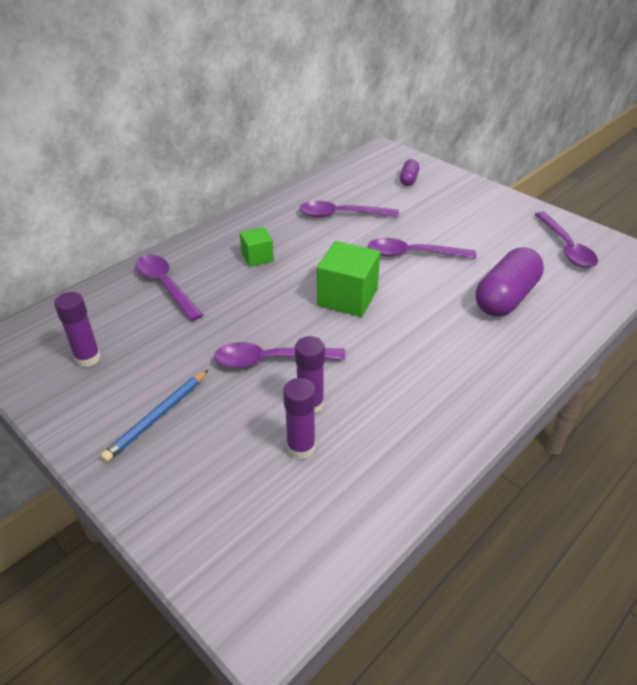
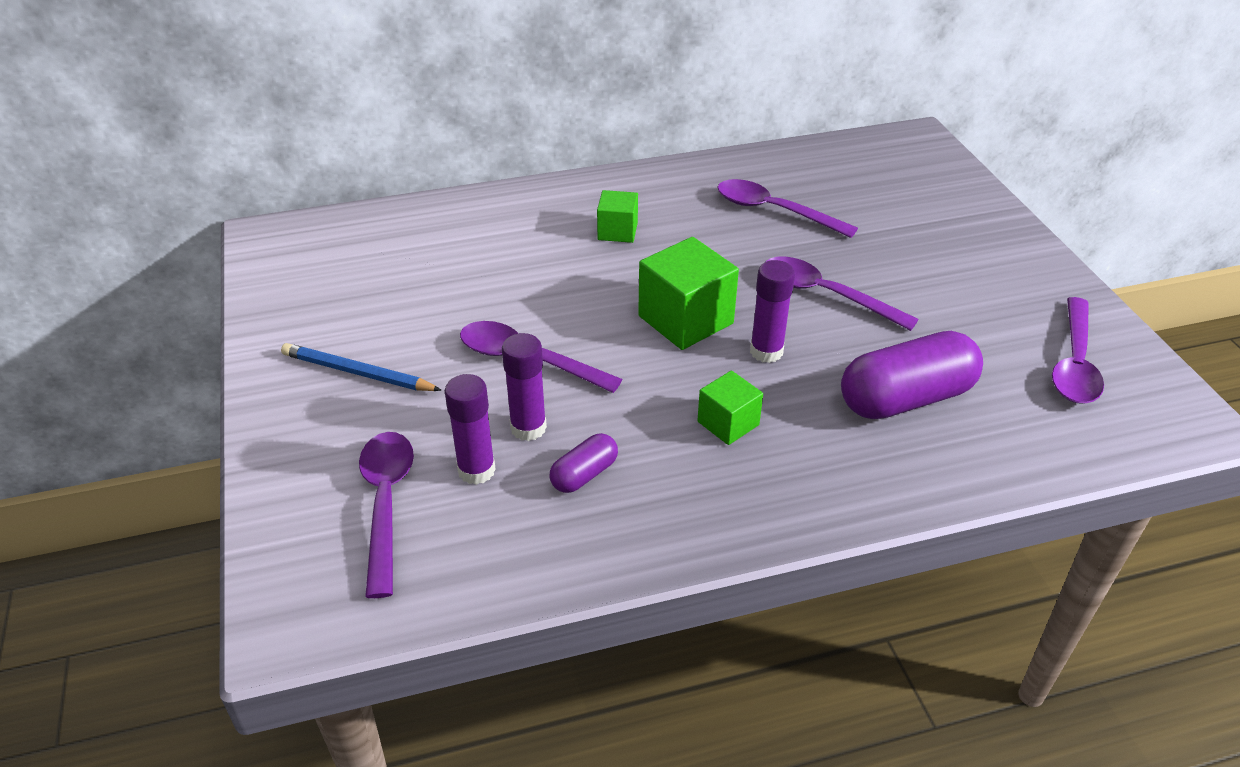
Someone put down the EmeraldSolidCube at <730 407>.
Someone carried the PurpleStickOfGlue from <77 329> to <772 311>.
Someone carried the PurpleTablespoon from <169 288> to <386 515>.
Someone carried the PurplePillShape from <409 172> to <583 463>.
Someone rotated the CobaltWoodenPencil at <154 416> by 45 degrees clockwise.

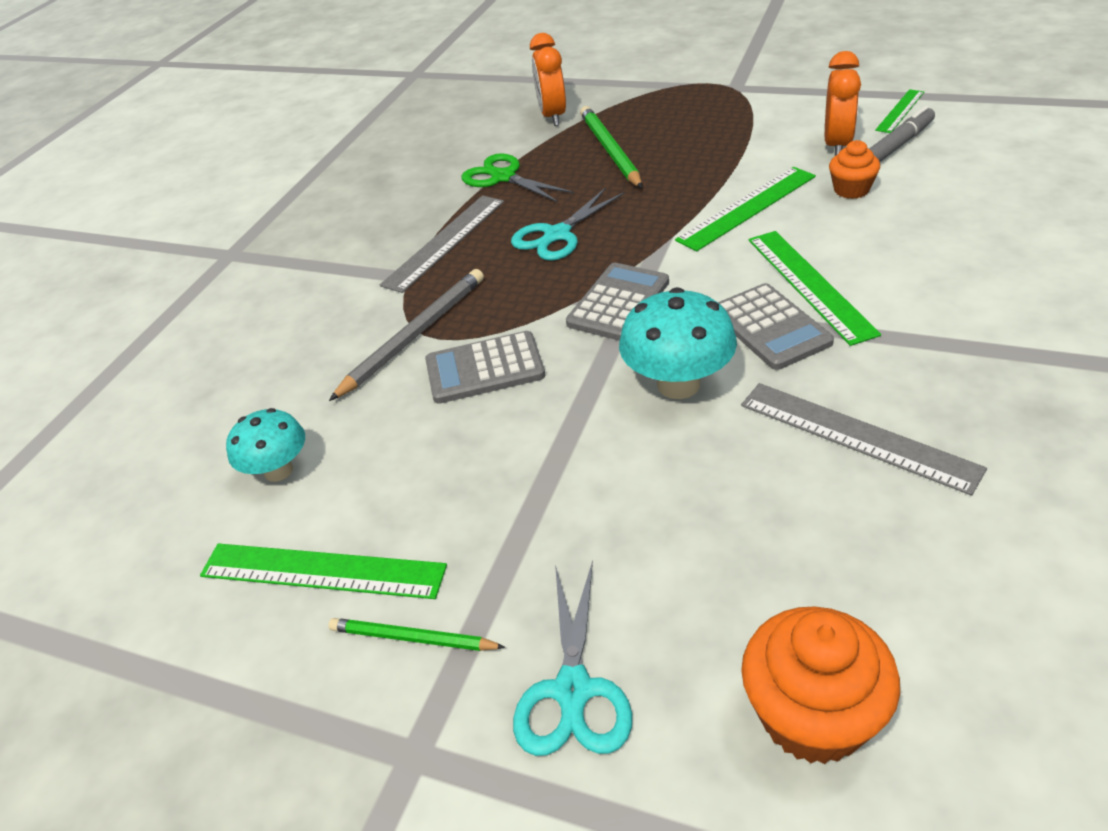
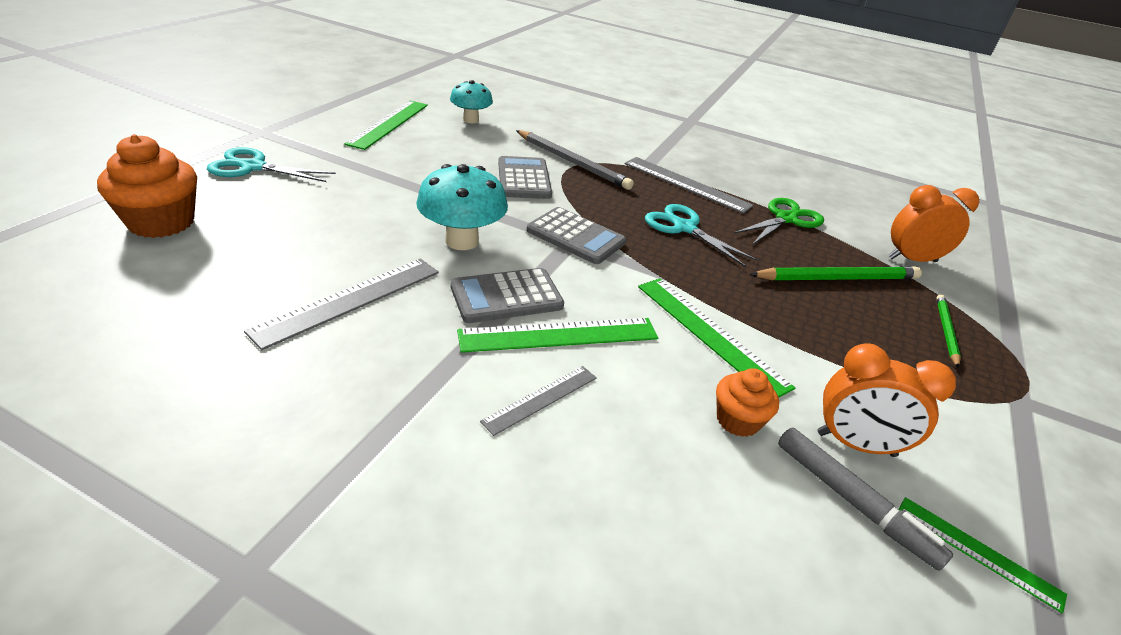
Someone put down the GreyMeasuringStick at <538 401>.
Someone carried the EmeraldWoodenPencil from <417 634> to <948 331>.

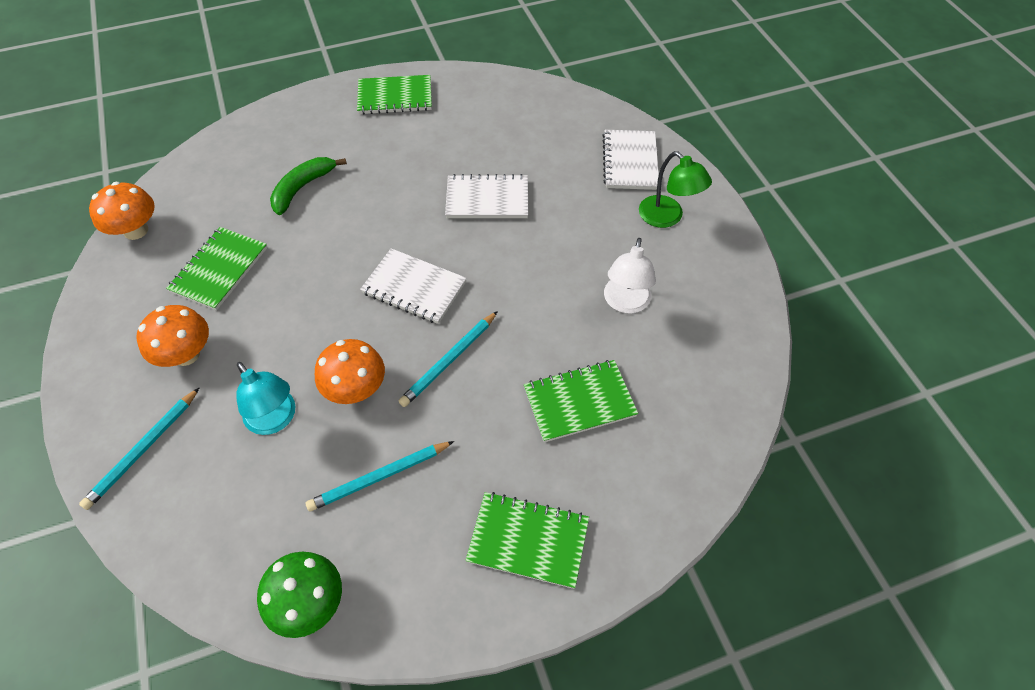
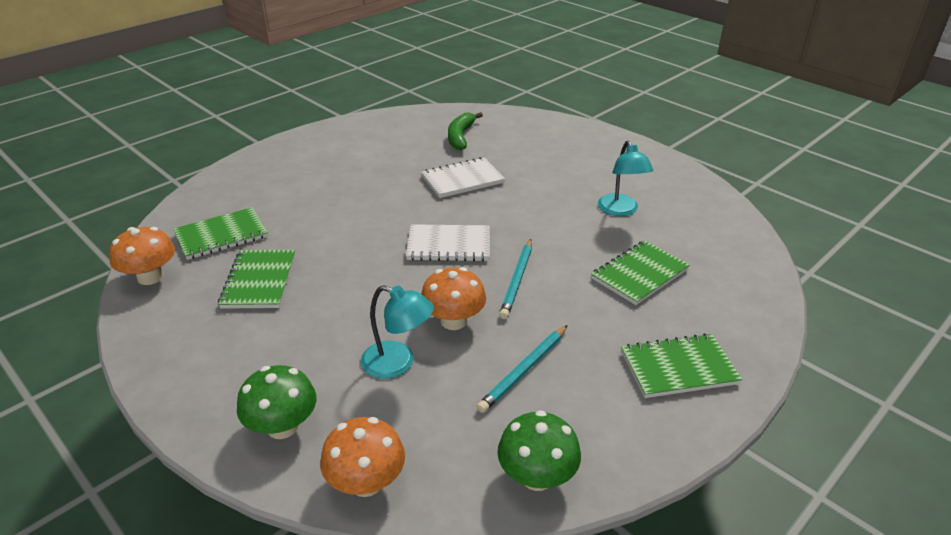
Someone took away the SnowWhiteNotebook at <630 160>.
Someone took away the EmeraldDeskLamp at <675 189>.
Someone carried the BrightOrangeToadstool from <172 336> to <362 457>.
Someone carried the EmeraldToyBanana from <308 186> to <465 131>.
Someone carried the EmeraldNotebook from <394 94> to <221 233>.
Someone swapped the AquaWoodenPencil at <139 449> for the EmeraldToadstool at <276 402>.
Someone repainted the SnowWhiteDeskLamp at <630 276>, which became the AquaDeskLamp at <625 178>.

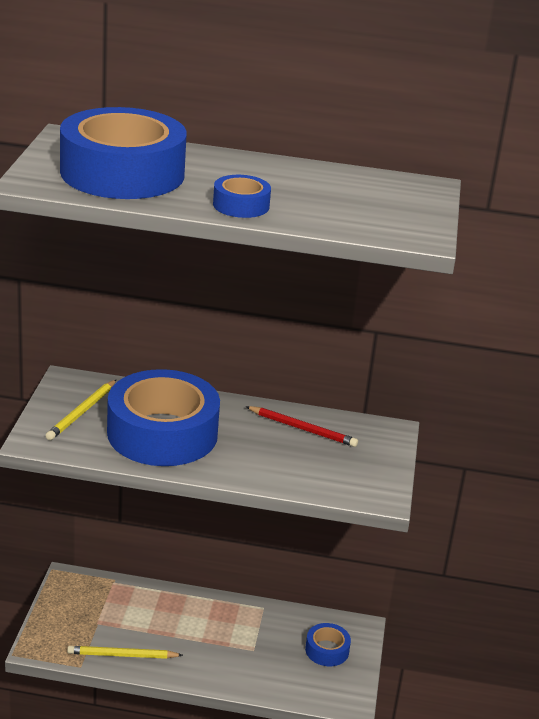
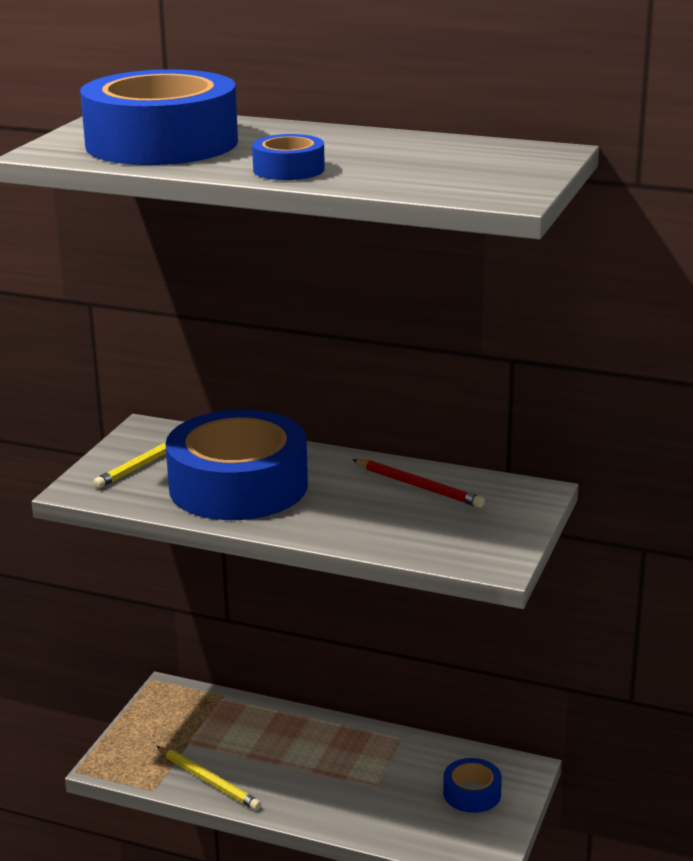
Someone rotated the YellowWoodenPencil at <125 652> by 150 degrees counterclockwise.

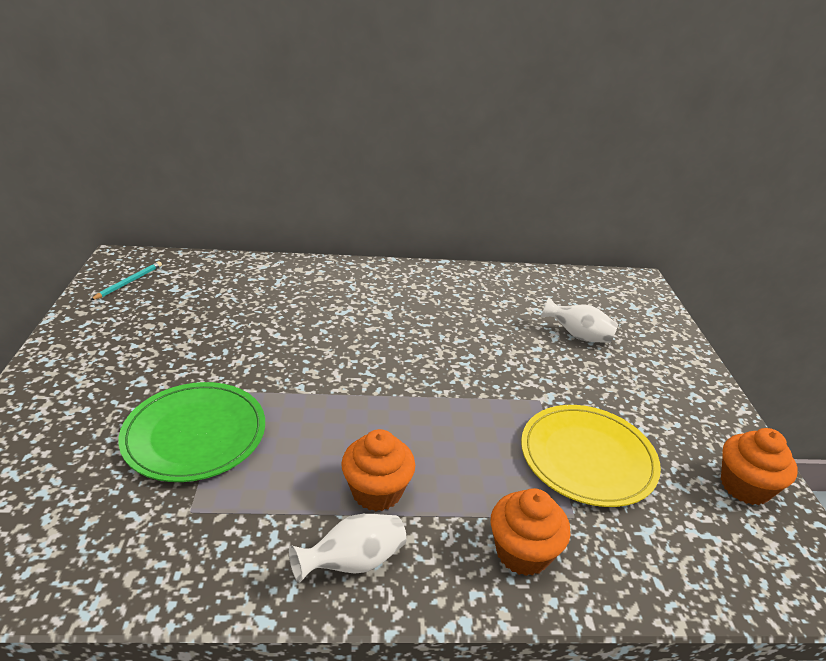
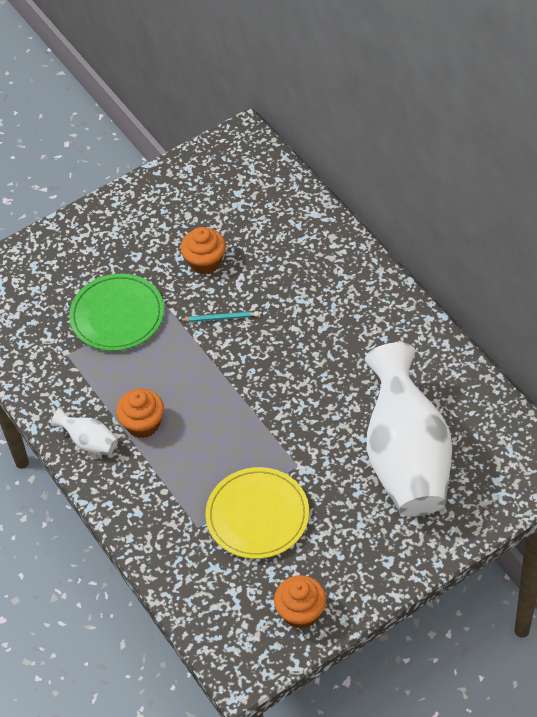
Someone carried the AquaWoodenPencil from <126 280> to <219 316>.
Someone carried the BrightOrangeMuffin from <531 532> to <203 250>.
Someone scaled the SnowWhiteFlowerVase at <579 320> by 2.46.

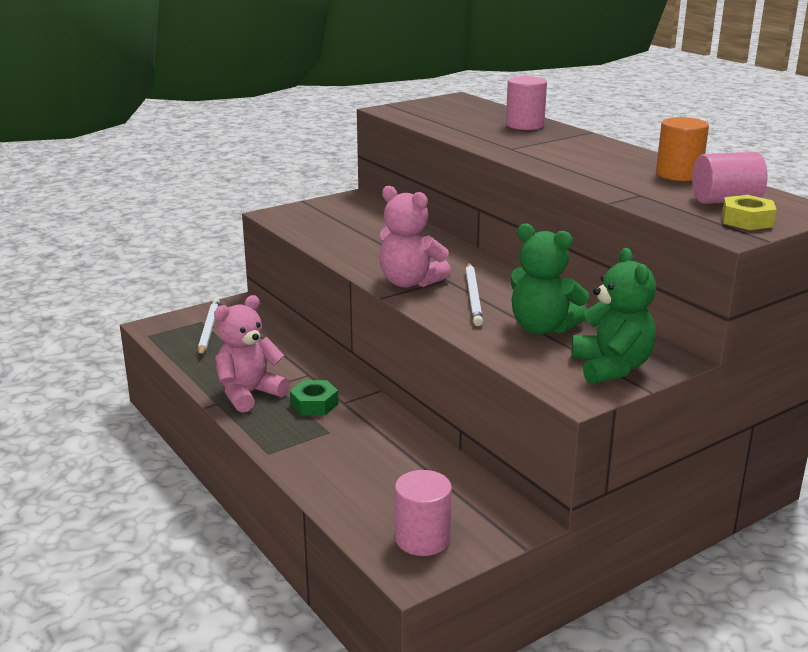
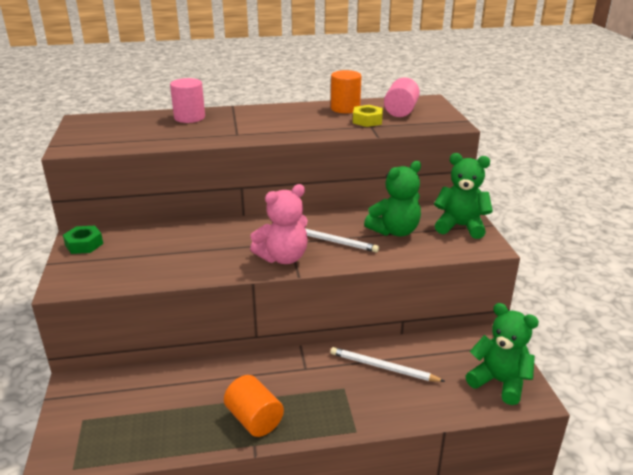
Someone carried the SnowWhiteWoodenPencil from <209 327> to <387 364>.
Someone carried the EmeraldNut from <314 397> to <83 240>.
Someone carried the YellowNut from <749 212> to <368 116>.
Someone swapped the RosyTeddy at <252 354> for the BrightOrangeCylinderShape at <254 406>.
Someone swapped the RosyCylinderShape at <423 513> for the EmeraldTeddy at <502 354>.

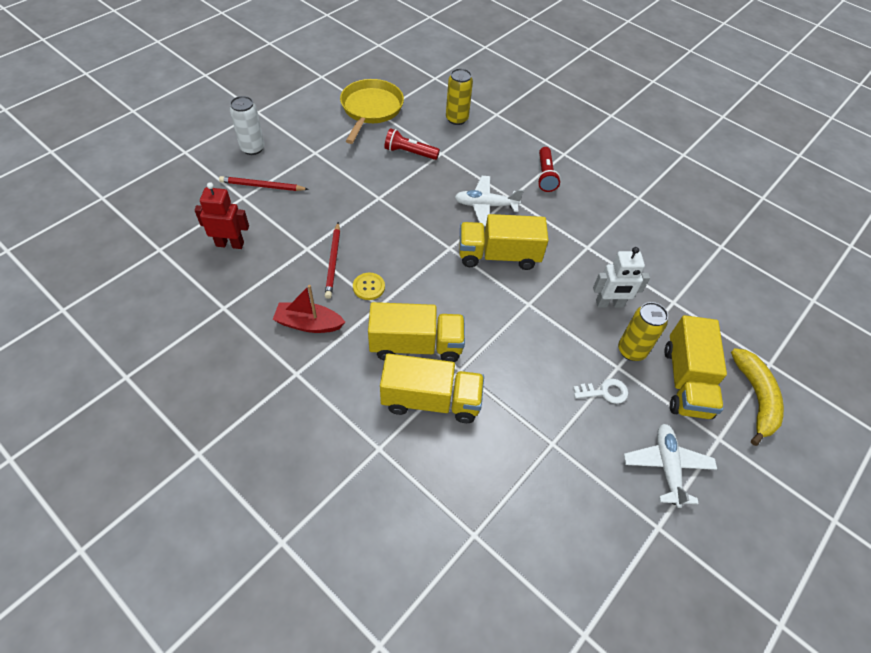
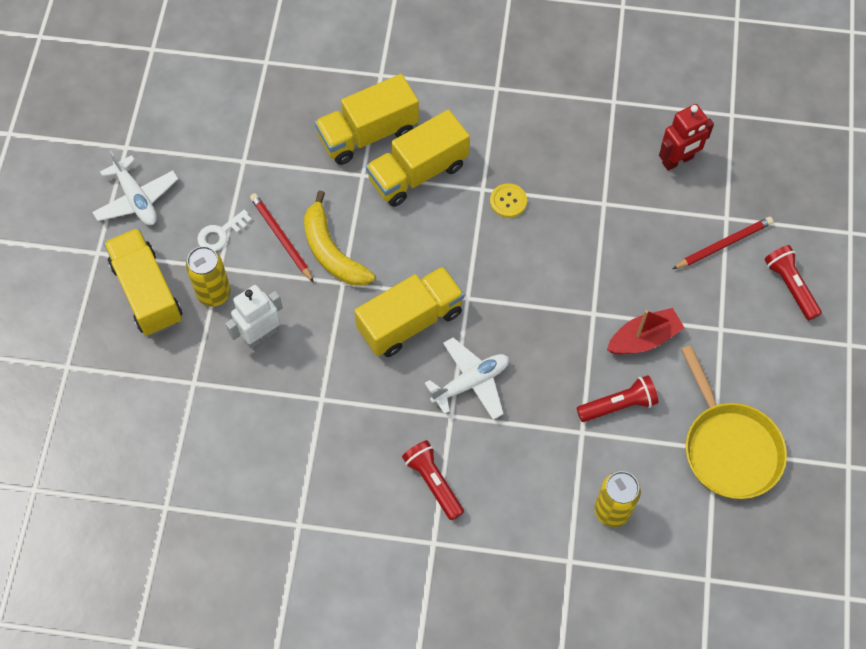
Someone carried the ScarletBoat from <309 309> to <646 331>.
Someone carried the ScarletWoodenPencil from <332 260> to <282 238>.
Someone carried the YellowToyBanana from <757 397> to <339 238>.
Someone swapped the SnowWhiteCan at <247 125> for the ScarletPocketTorch at <793 282>.

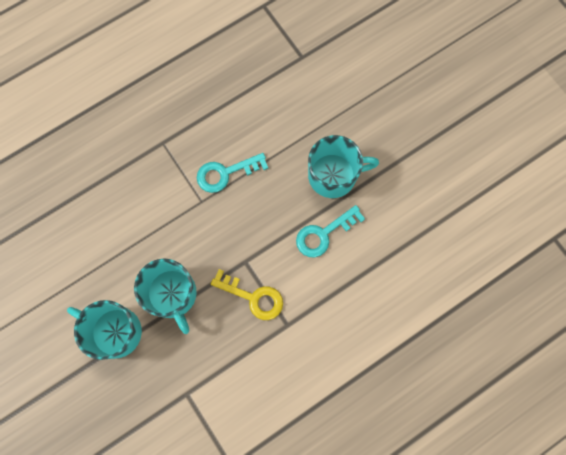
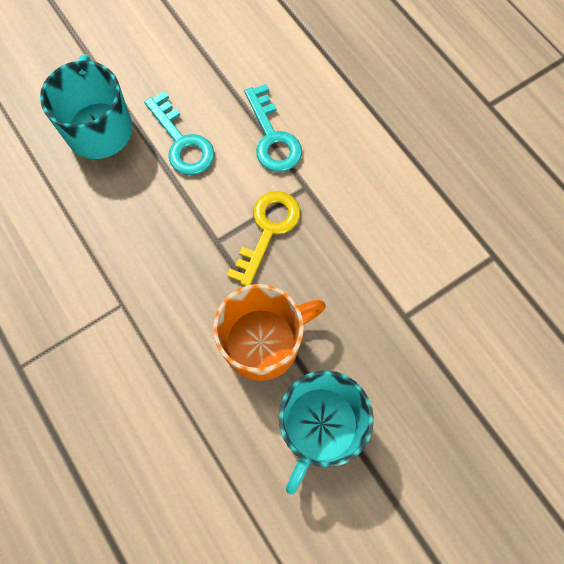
Someone carried the AquaDoorKey from <232 173> to <273 128>.
Someone repainted the AquaMug at <165 296>, which became the BrightOrangeMug at <269 332>.

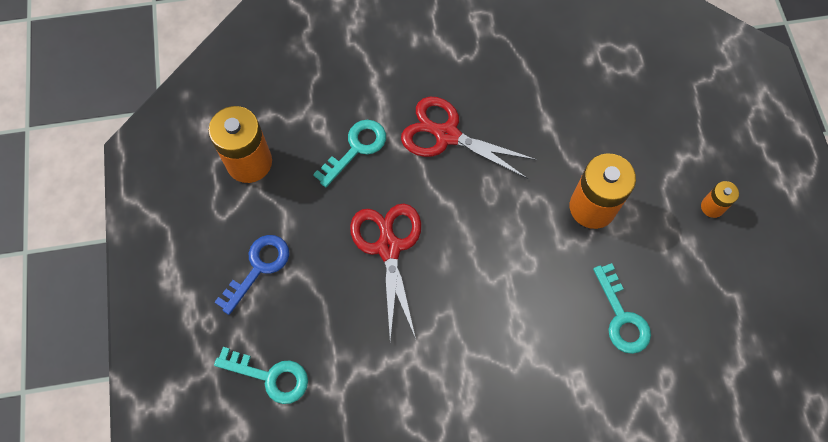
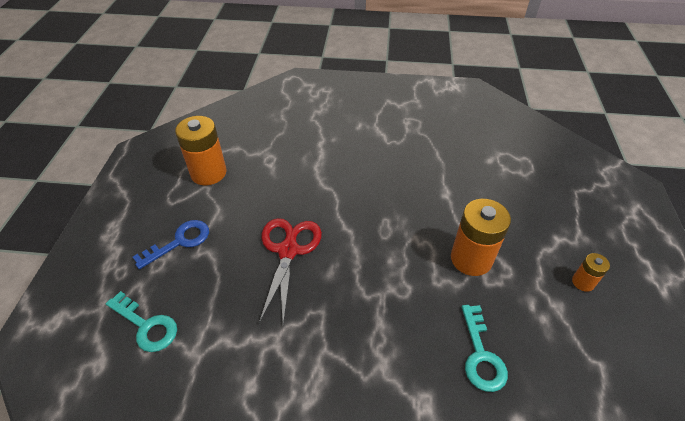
Someone took away the AquaDoorKey at <349 153>.
Someone took away the ScarletShears at <469 138>.

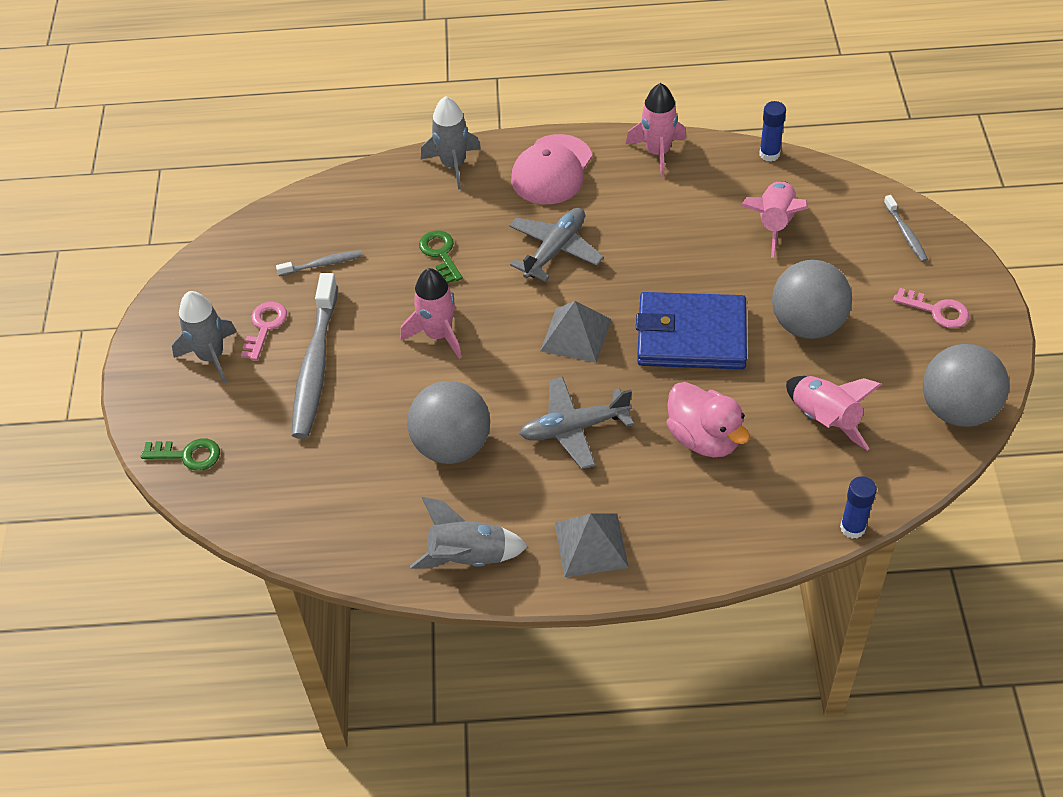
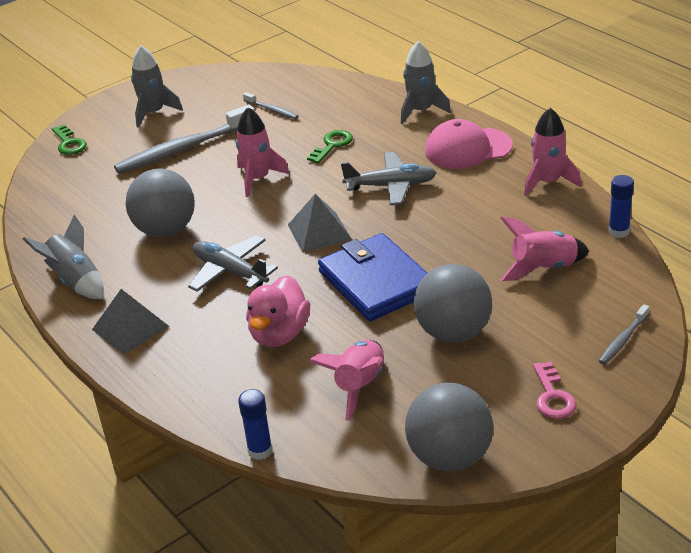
Someone took away the RosyDoorKey at <264 331>.

